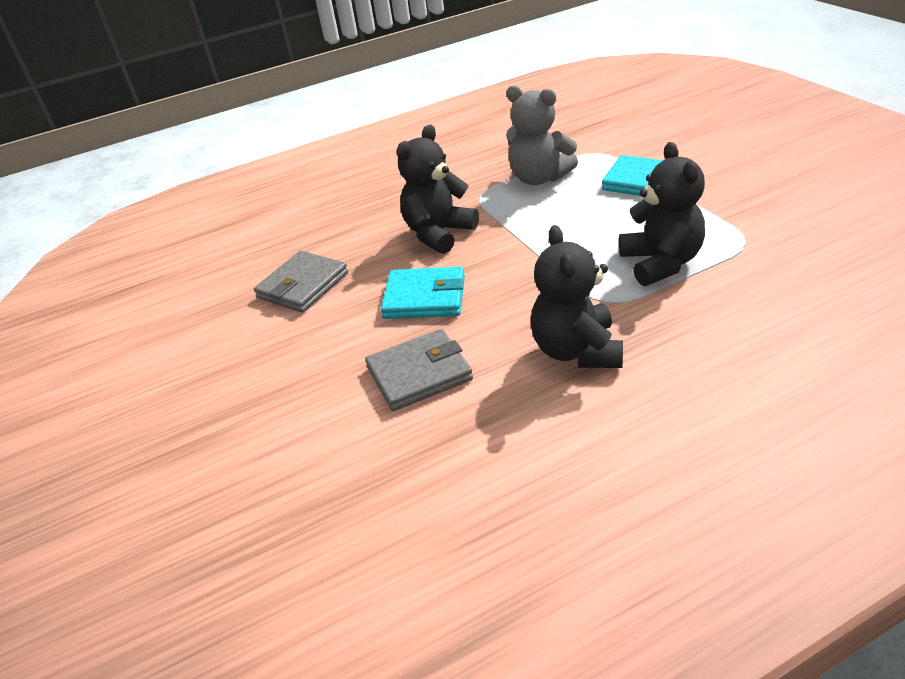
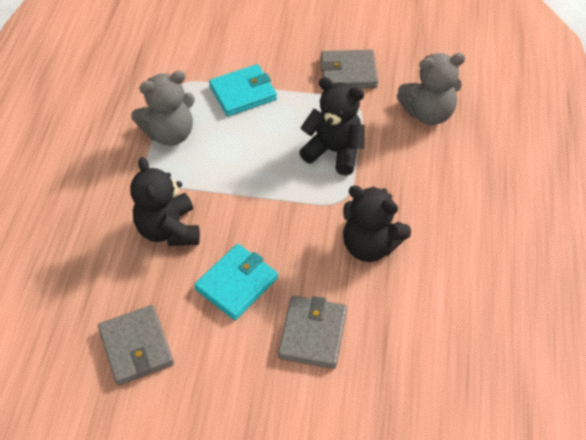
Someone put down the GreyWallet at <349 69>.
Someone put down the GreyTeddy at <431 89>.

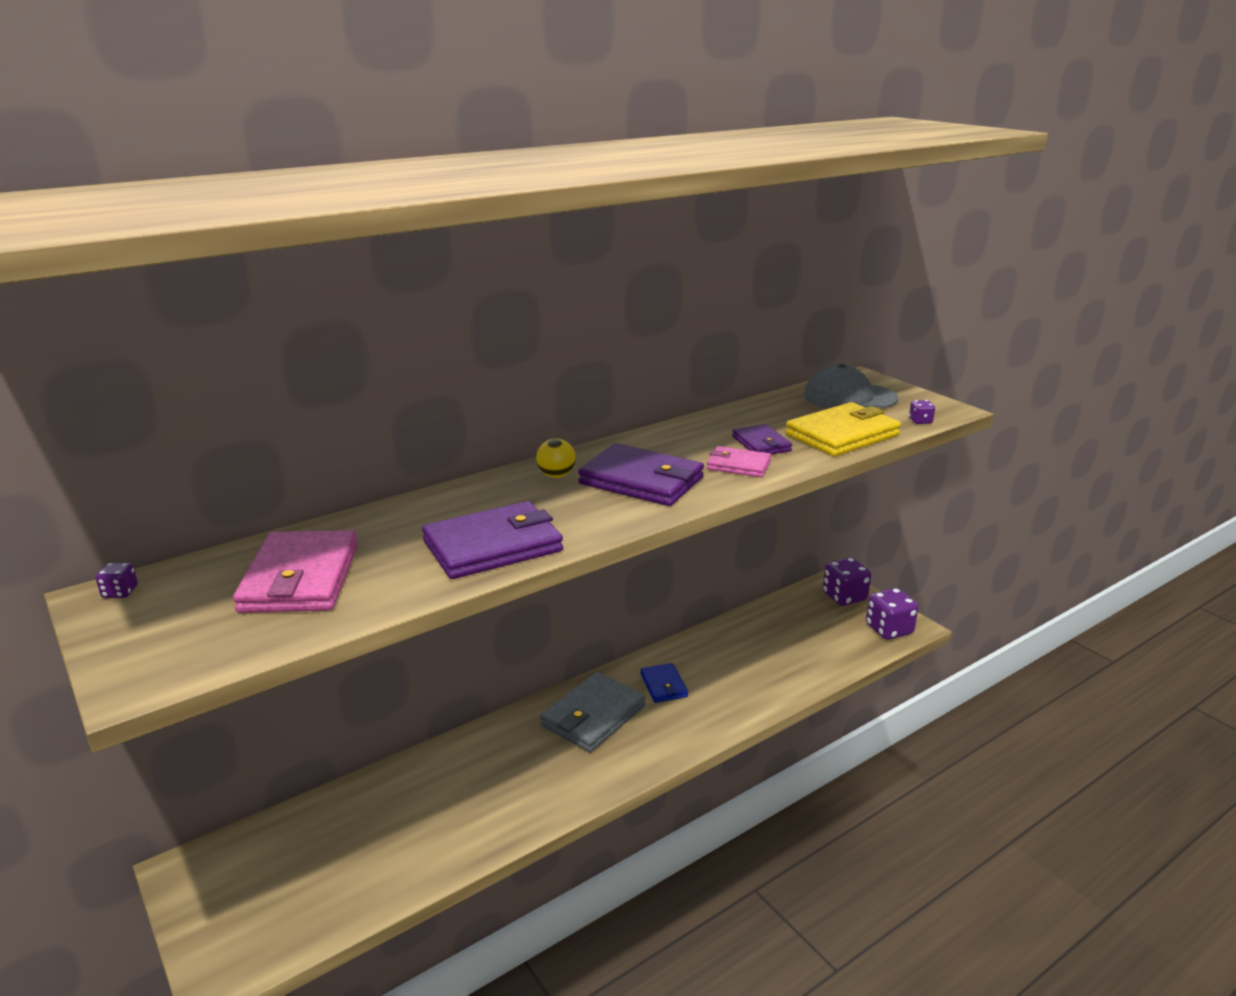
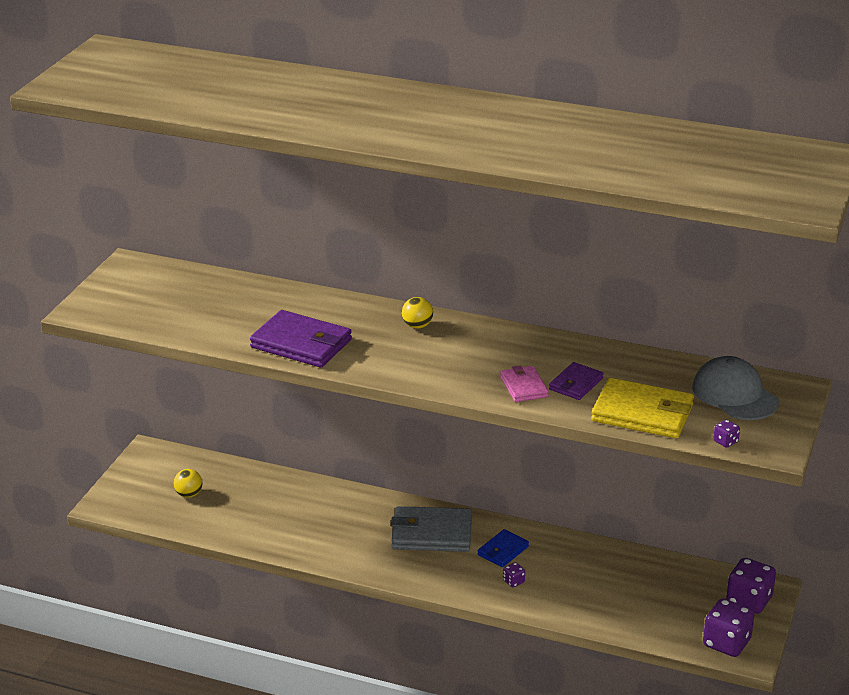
Someone took away the RosyWallet at <295 571>.
Someone took away the PurpleWallet at <641 474>.
Someone put down the YellowPlayBall at <188 483>.
Someone carried the PurpleDie from <117 580> to <514 575>.

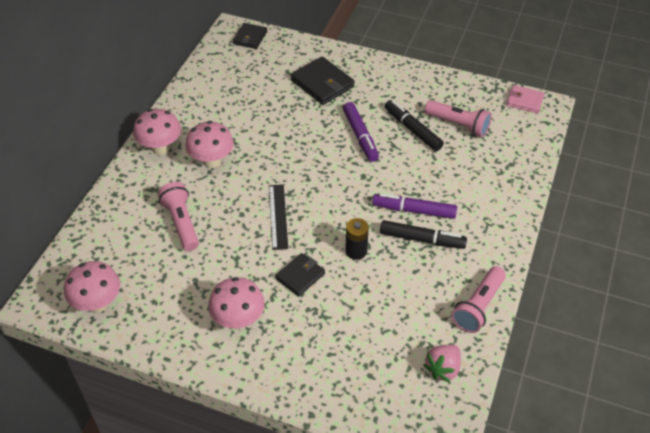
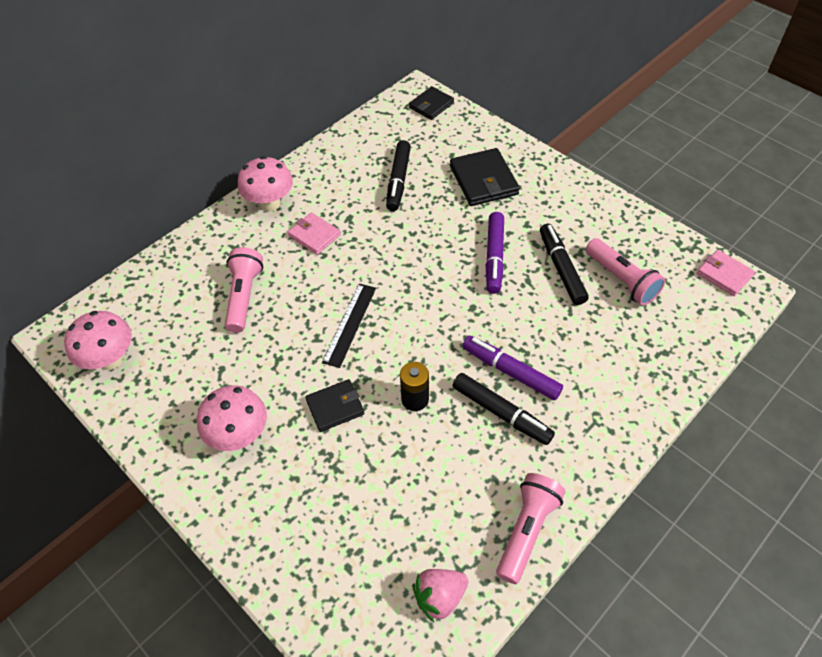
Someone put down the EbonyFeltPen at <398 175>.
Someone swapped the RosyToadstool at <209 144> for the RosyWallet at <314 233>.
Someone rotated the RosyPocketTorch at <478 299> by 150 degrees clockwise.

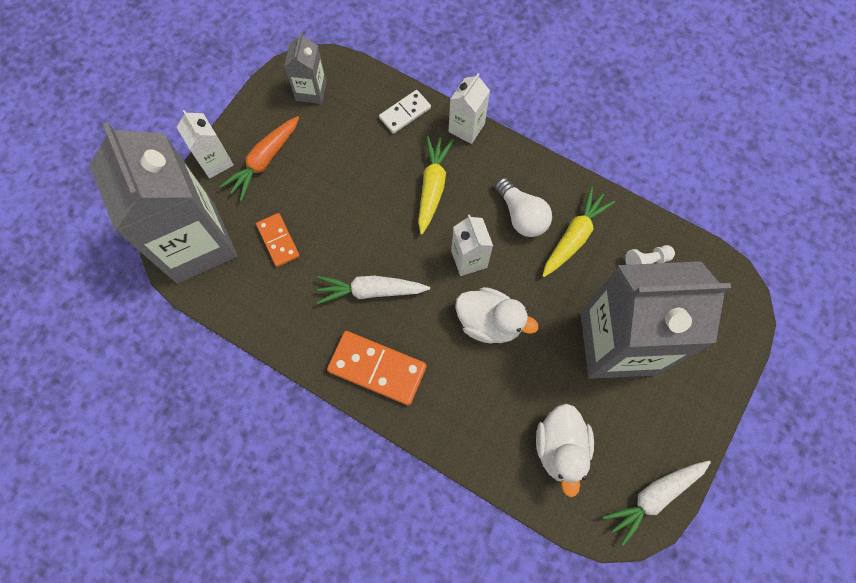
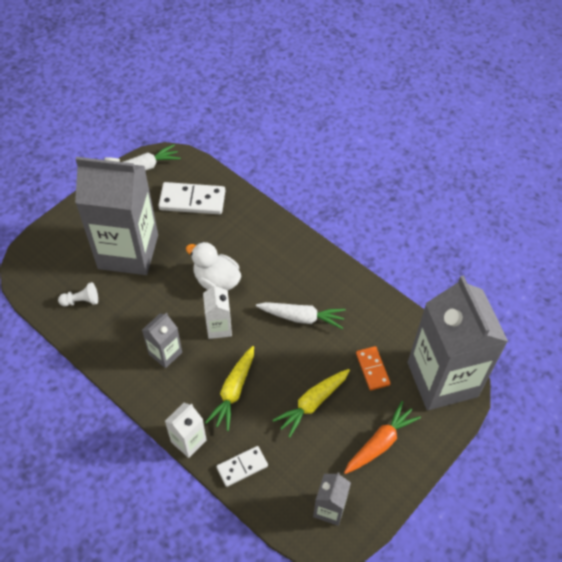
Someone took away the SnowWhiteCarton at <205 144>.
Someone took away the BrightOrangeDomino at <377 368>.
Someone carried the YellowRootVegetable from <579 232> to <311 403>.
Someone swapped the SnowWhiteLightbulb at <523 207> for the GreyCarton at <162 340>.
Someone swapped the SnowWhiteToyDuck at <565 450> for the SnowWhiteDomino at <191 198>.

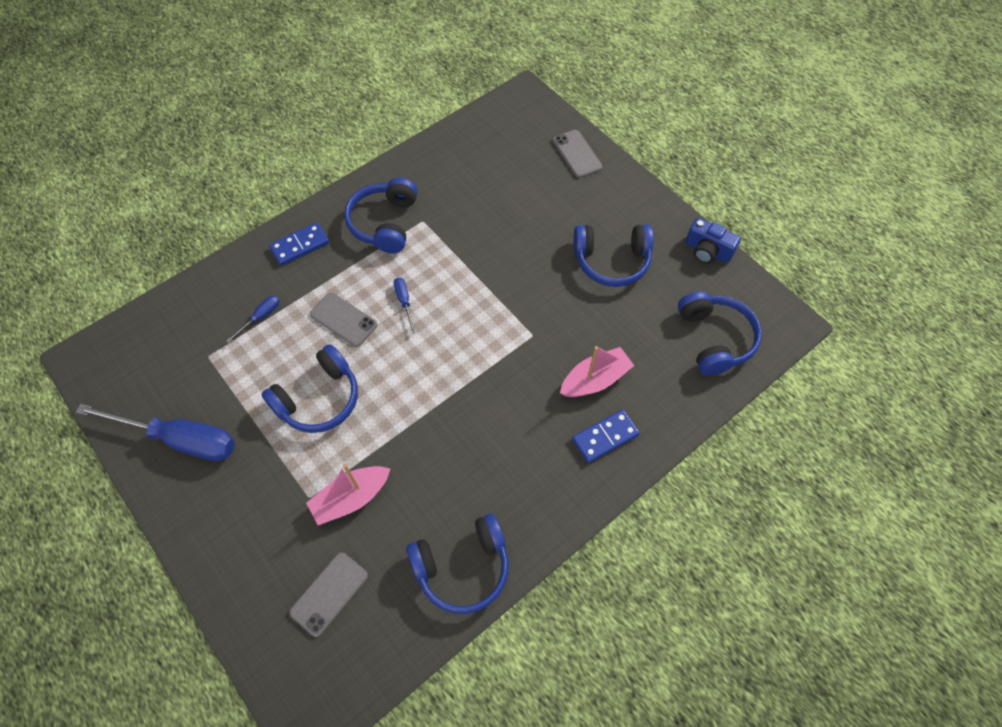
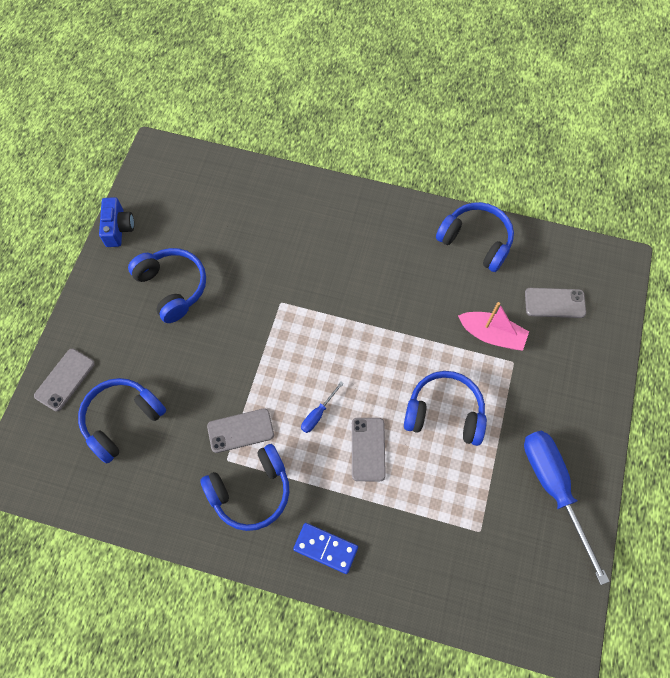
Someone took away the CobaltFlatScrewdriver at <253 319>.
Someone took away the RosyBoat at <597 371>.
Someone took away the CobaltDomino at <606 436>.
Someone put down the GreyPhone at <240 430>.
Someone carried the CobaltOverEarHeadphones from <720 333> to <122 420>.

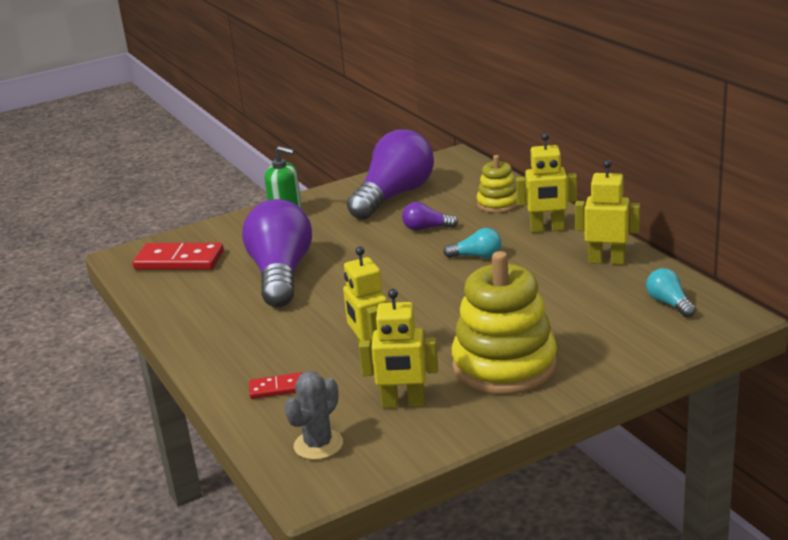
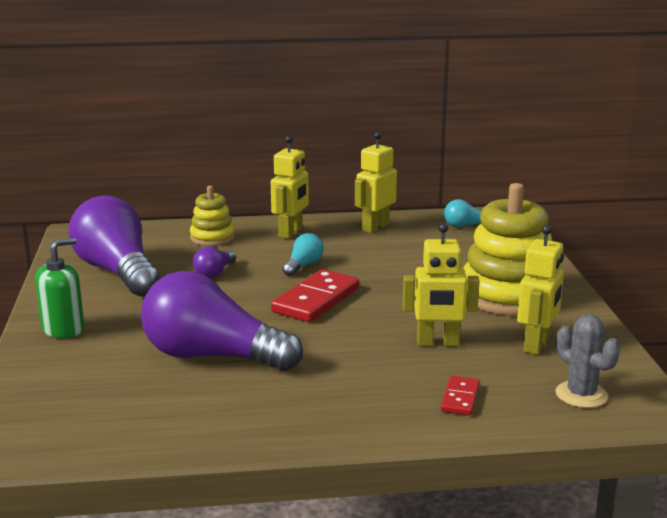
Someone carried the ScarletDomino from <178 256> to <315 295>.

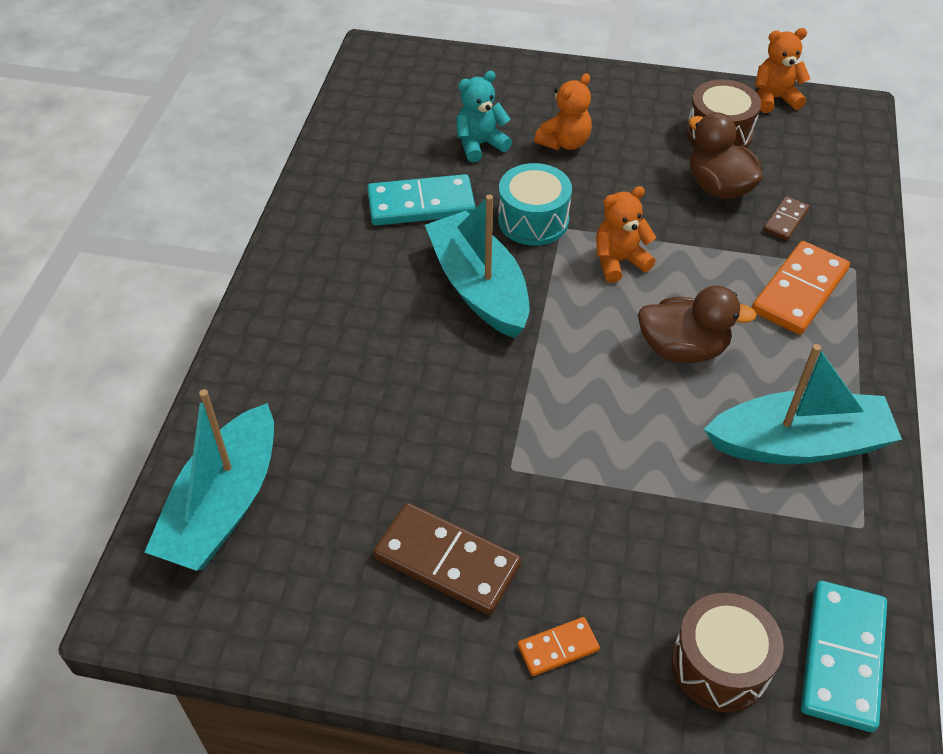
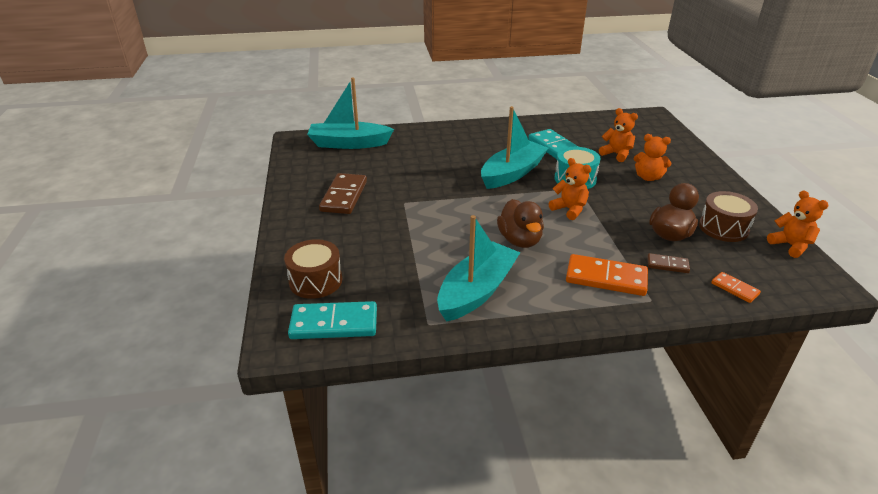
Someone carried the BrightOrangeDomino from <559 646> to <736 287>.
Someone repainted the AquaTeddy at <484 116>, which became the BrightOrangeTeddy at <618 135>.
Someone rotated the AquaBoat at <803 404> by 120 degrees counterclockwise.

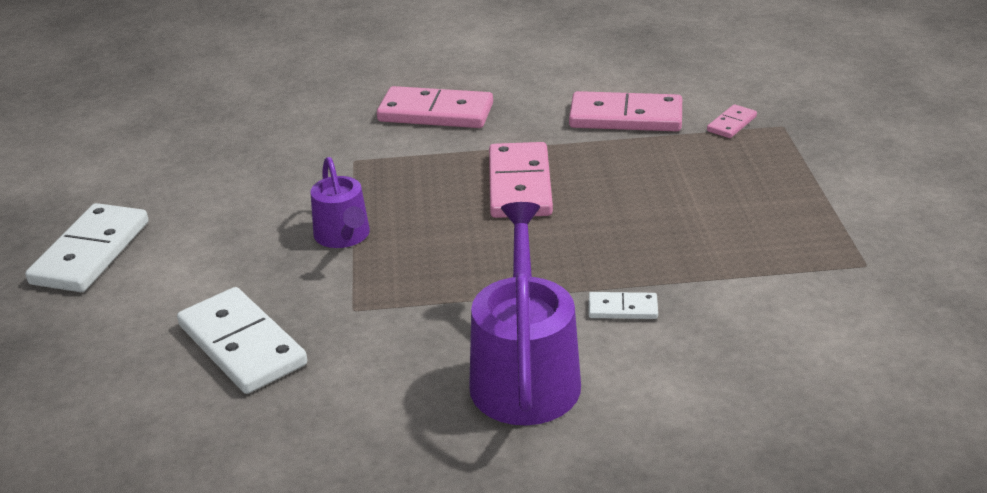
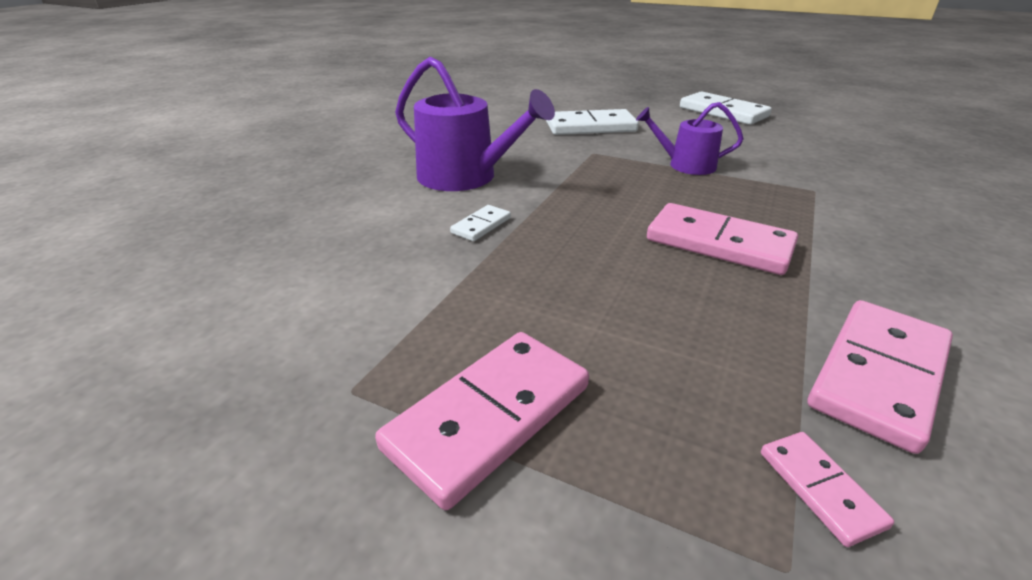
Someone carried the RosyDomino from <435 107> to <482 421>.

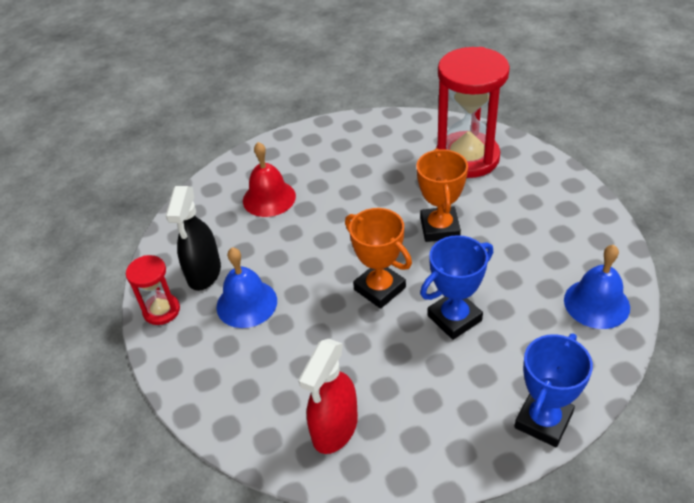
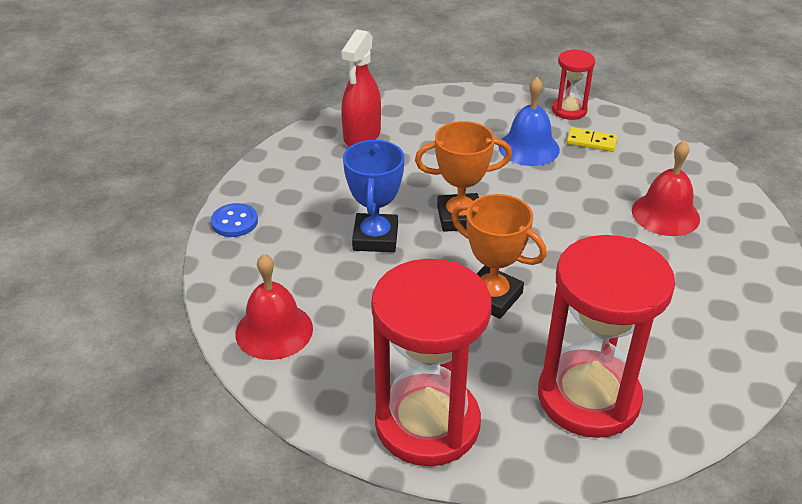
Someone put down the ScarletSandTimer at <431 362>.
Someone swapped the EbonySprayBottle at <193 238> for the YellowDomino at <592 139>.
Someone swapped the CobaltAwardCup at <553 390> for the CobaltButton at <234 220>.
Someone repainted the CobaltBell at <597 287>, which became the ScarletBell at <274 307>.
Someone rotated the ScarletSprayBottle at <328 396> by 135 degrees counterclockwise.

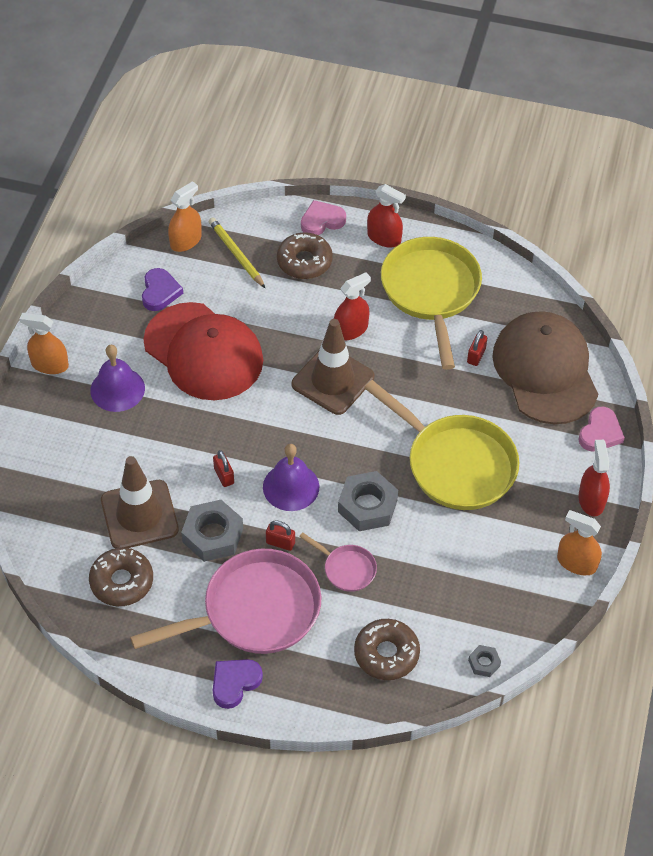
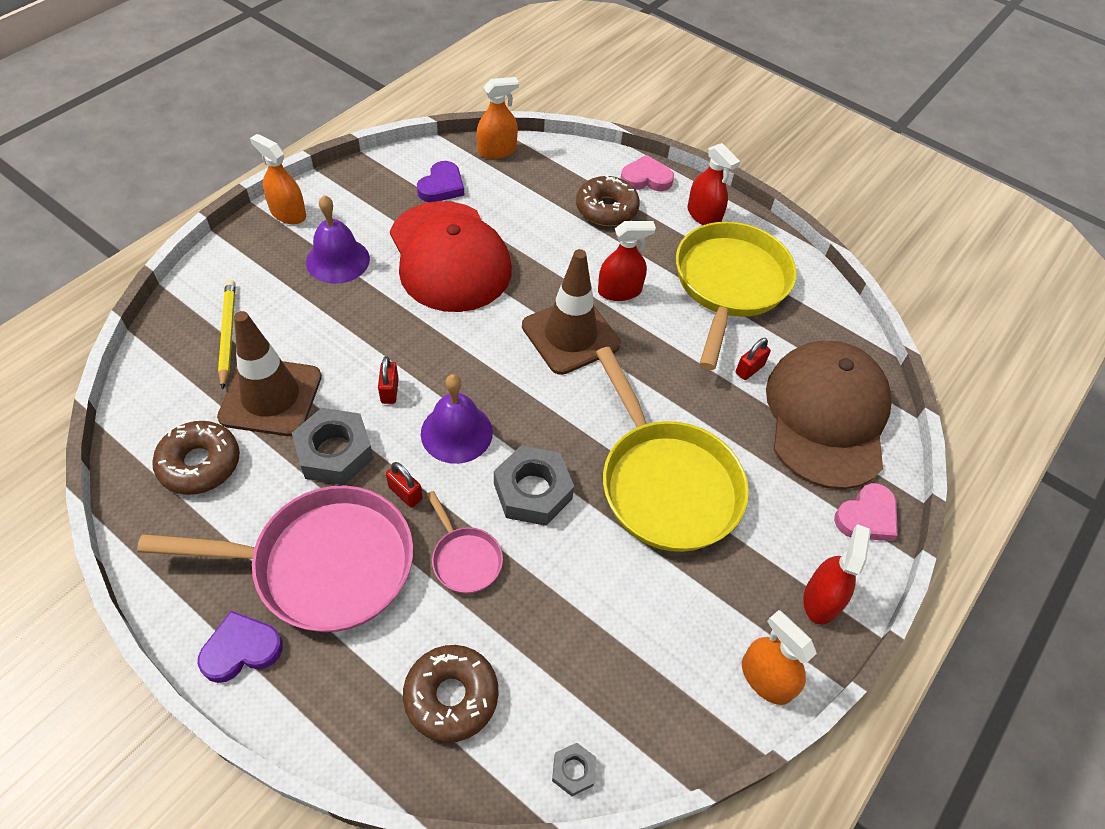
Someone carried the YellowWoodenPencil from <237 252> to <227 335>.

